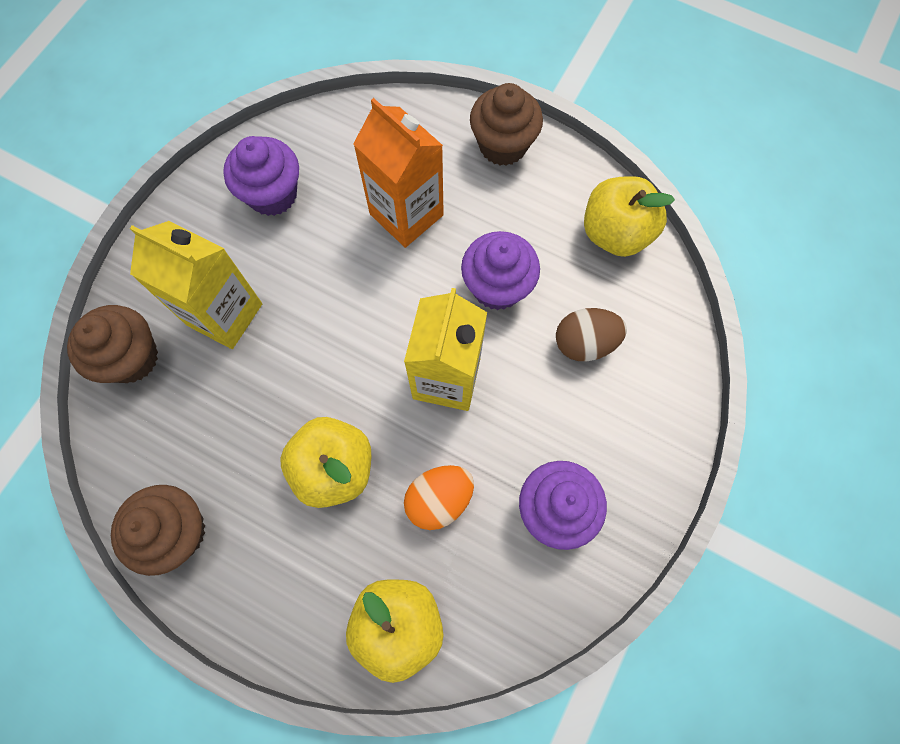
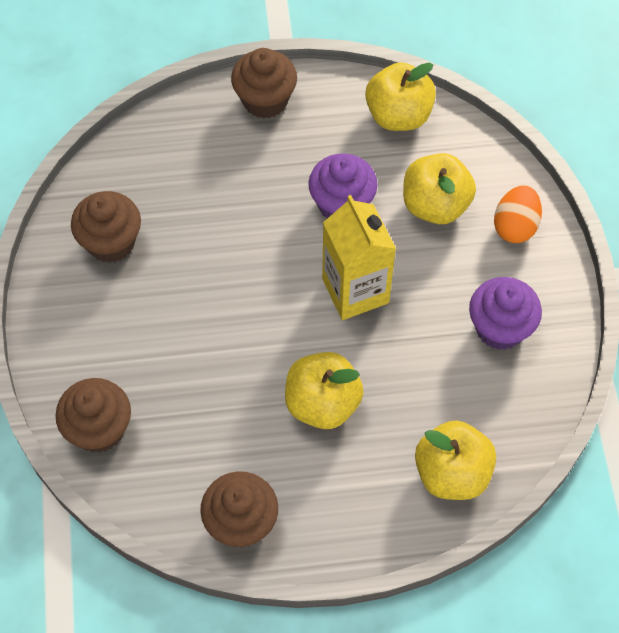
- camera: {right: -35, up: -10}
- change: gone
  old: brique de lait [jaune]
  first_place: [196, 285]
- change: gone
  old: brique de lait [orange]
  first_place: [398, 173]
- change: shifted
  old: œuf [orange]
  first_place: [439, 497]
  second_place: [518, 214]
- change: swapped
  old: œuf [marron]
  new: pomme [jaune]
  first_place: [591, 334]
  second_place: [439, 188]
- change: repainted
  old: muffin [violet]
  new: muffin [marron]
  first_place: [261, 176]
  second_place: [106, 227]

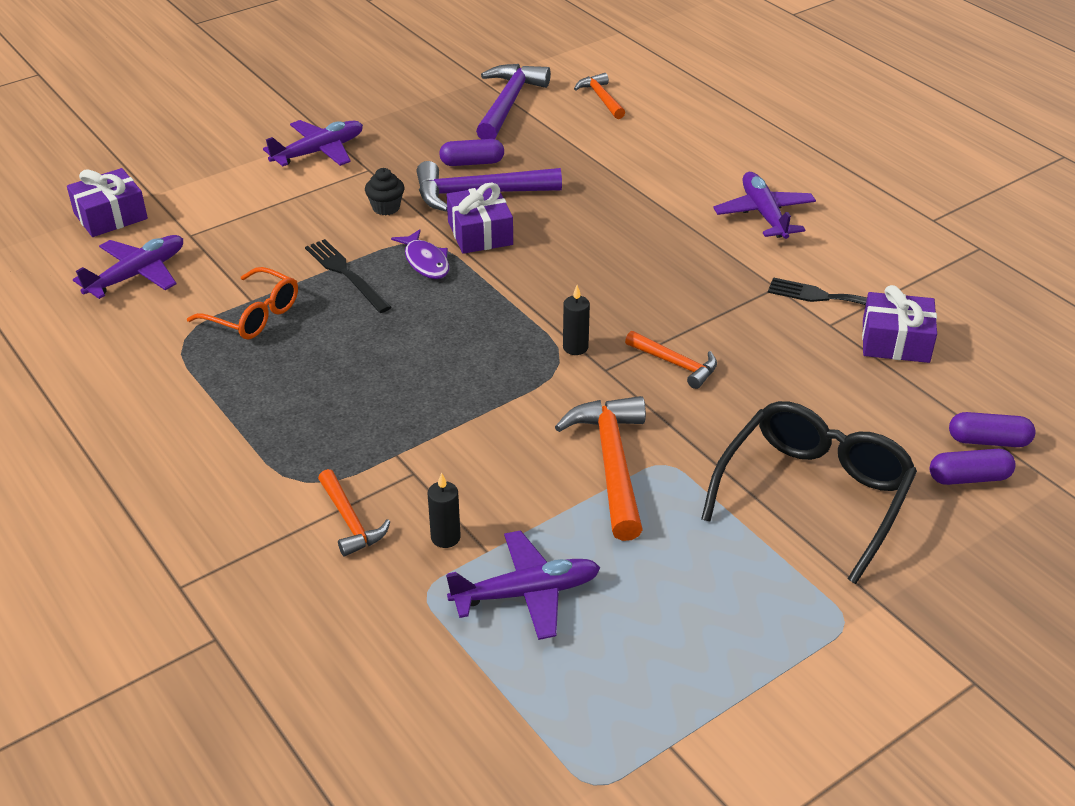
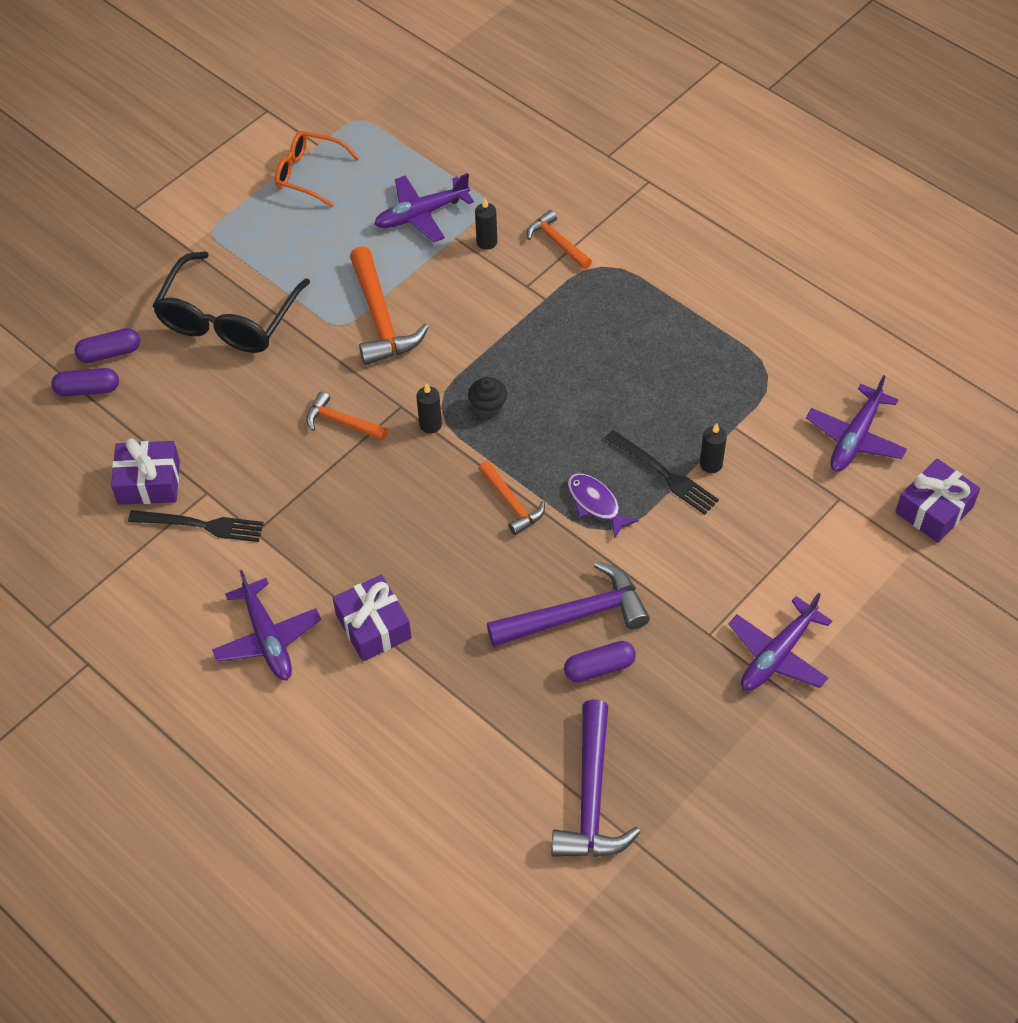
- camera: {right: 170, up: 15}
- change: new
  new: bougie [noir]
  second_place: [713, 448]
- change: shifted
  old: lunettes [orange]
  first_place: [242, 303]
  second_place: [317, 169]
- change: shifted
  old: muffin [noir]
  first_place: [384, 191]
  second_place: [487, 397]
- change: shifted
  old: cadeau [violet]
  first_place: [480, 218]
  second_place: [372, 618]
- change: shifted
  old: marteau [orange]
  first_place: [599, 96]
  second_place: [512, 498]

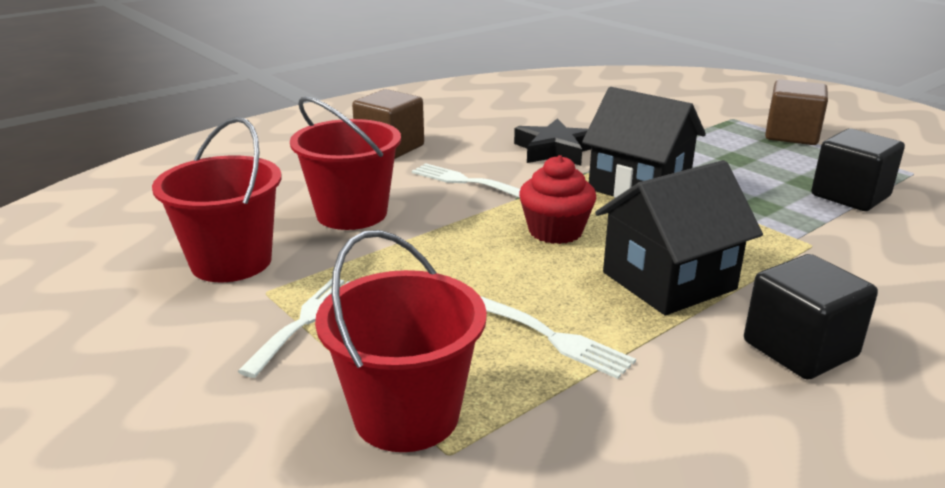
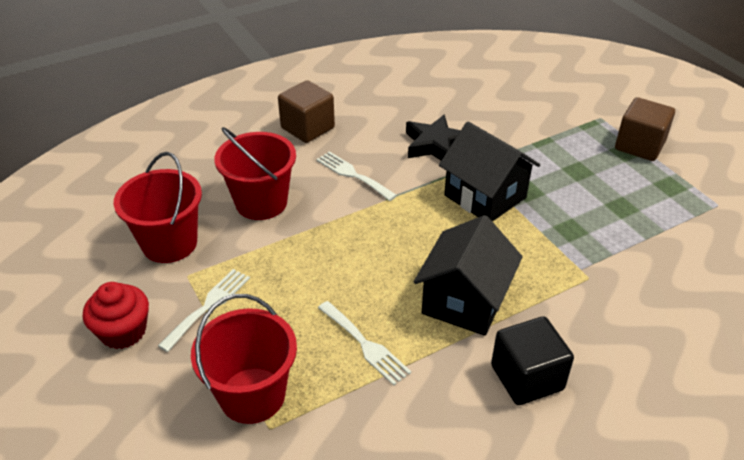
- camera: {right: 10, up: 15}
- change: gone
  old: cube [noir]
  first_place: [858, 170]
- change: shifted
  old: muffin [rouge]
  first_place: [557, 199]
  second_place: [116, 315]
- change: rotated
  old: maison [noir]
  first_place: [679, 237]
  second_place: [468, 275]
  degrees: -45

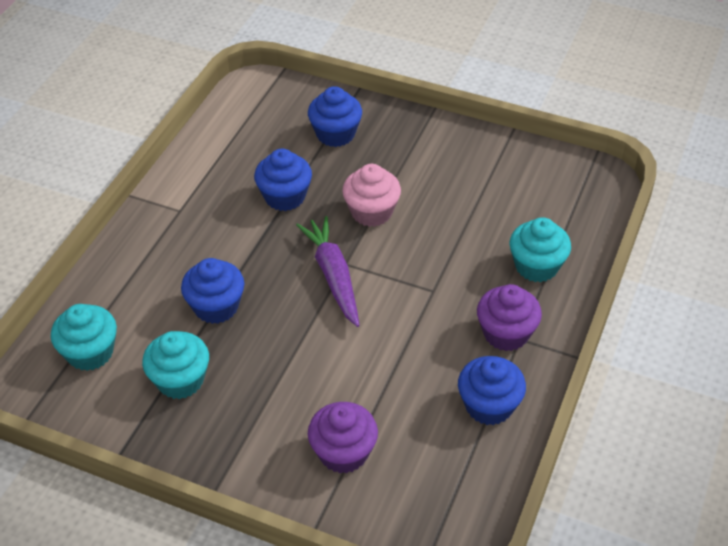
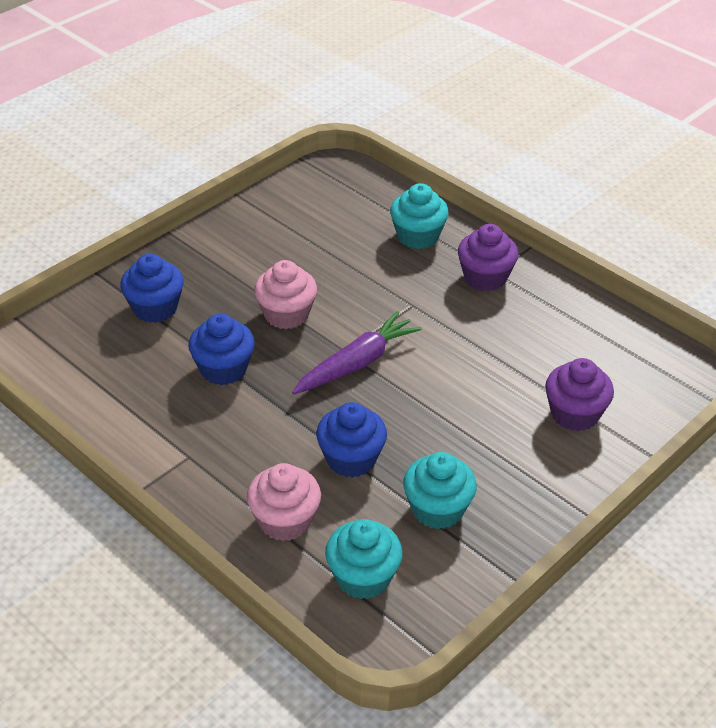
- camera: {right: -70, up: -5}
- change: gone
  old: muffin [bleu]
  first_place: [492, 390]
- change: new
  new: muffin [rose]
  second_place: [284, 502]
- change: rotated
  old: carotte [violet]
  first_place: [328, 271]
  second_place: [357, 352]
  degrees: 135

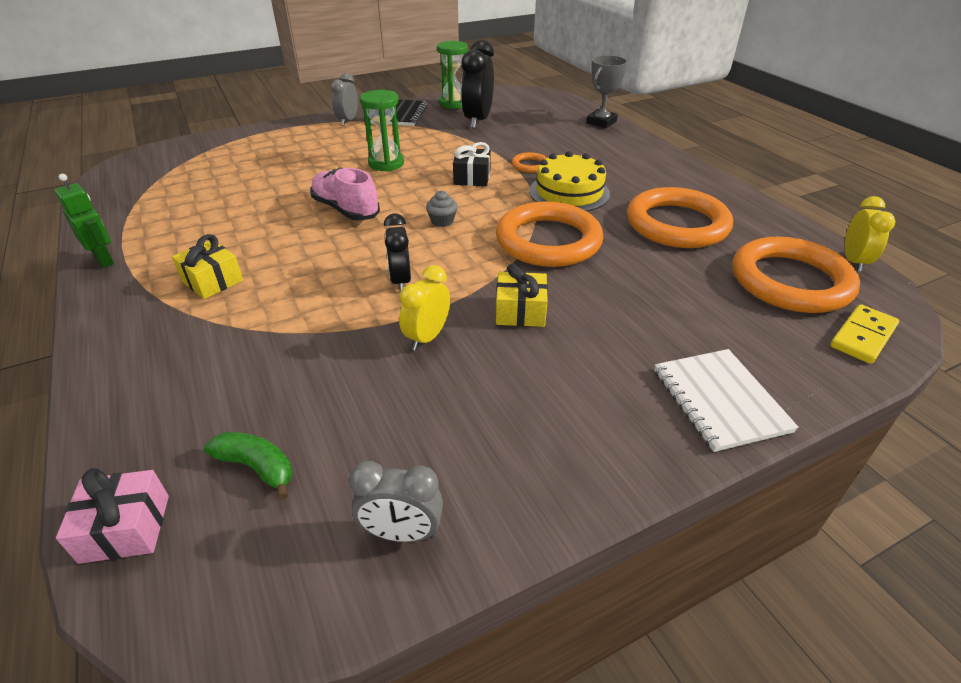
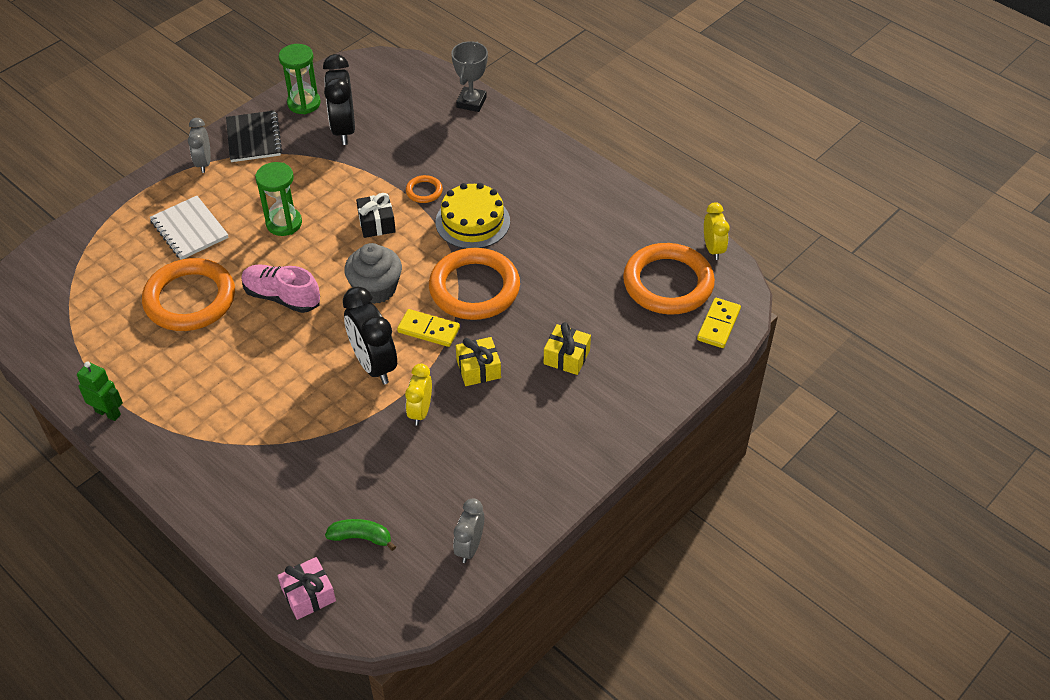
- camera: {right: -20, up: 10}
- change: new
  new: domino [jaune]
  second_place: [428, 328]
- change: shifted
  old: cadeau [jaune]
  first_place: [207, 266]
  second_place: [567, 348]
- change: shifted
  old: anneau [orange]
  first_place: [680, 217]
  second_place: [188, 294]
- change: shifted
  old: carnet [blanc]
  first_place: [726, 400]
  second_place: [189, 228]
- change: rotated
  old: réveil [gris]
  first_place: [396, 501]
  second_place: [468, 530]
  degrees: 120
- change: scaled
  old: réveil [noir]
  first_place: [397, 252]
  second_place: [370, 335]
  factor: 1.65
- change: scaled
  old: muffin [gris]
  first_place: [441, 209]
  second_place: [373, 273]
  factor: 2.03

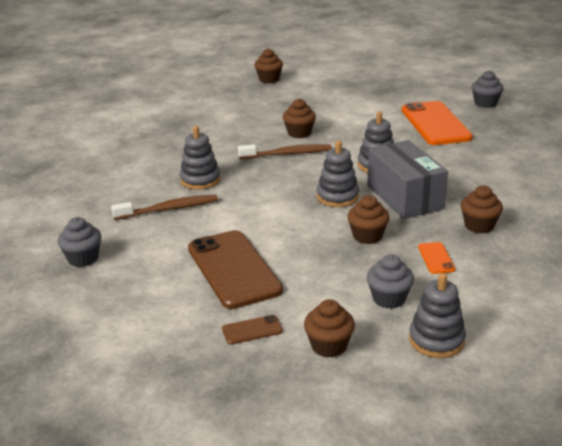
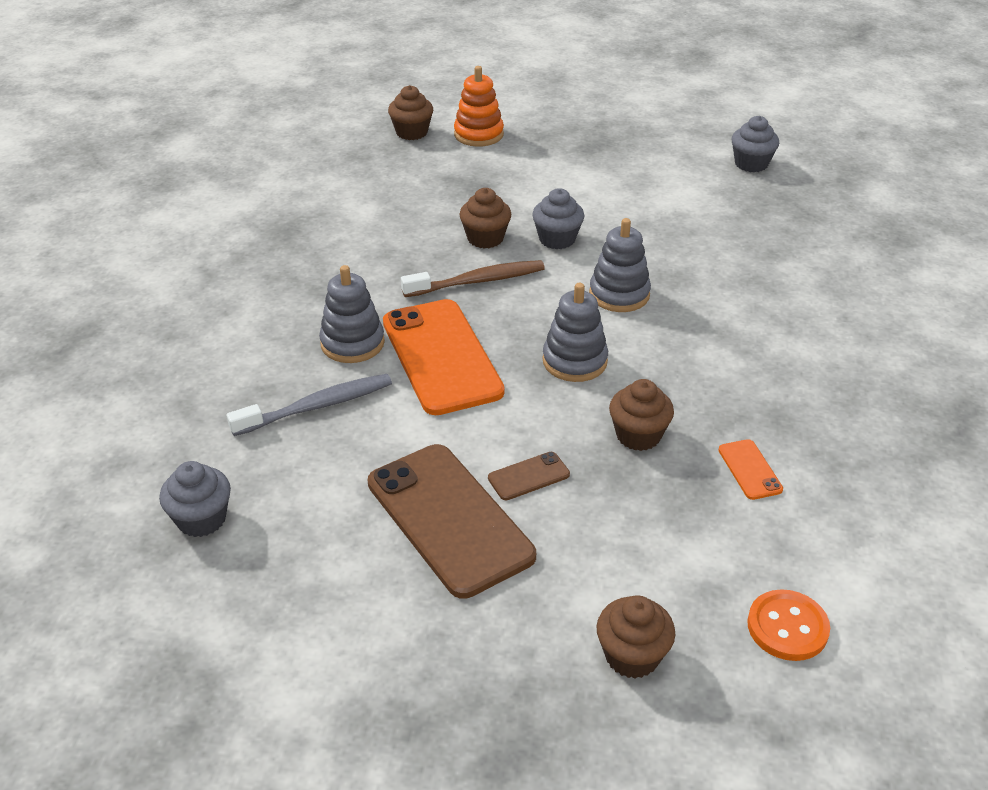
- camera: {right: -10, up: 10}
- change: gone
  old: boîte [gris]
  first_place: [407, 179]
- change: gone
  old: muffin [marron]
  first_place: [482, 210]
- change: new
  new: jouet à empiler [orange]
  second_place: [479, 106]
- change: shifted
  old: téléphone [marron]
  first_place: [252, 329]
  second_place: [529, 476]
- change: shifted
  old: muffin [gris]
  first_place: [390, 281]
  second_place: [558, 218]
- change: shifted
  old: téléphone [orange]
  first_place: [437, 123]
  second_place: [444, 357]
- change: swapped
  old: jouet à empiler [gris]
  new: bouton [orange]
  first_place: [437, 315]
  second_place: [788, 625]
- change: repainted
  old: brosse à dents [marron]
  new: brosse à dents [gris]
  first_place: [164, 207]
  second_place: [309, 405]

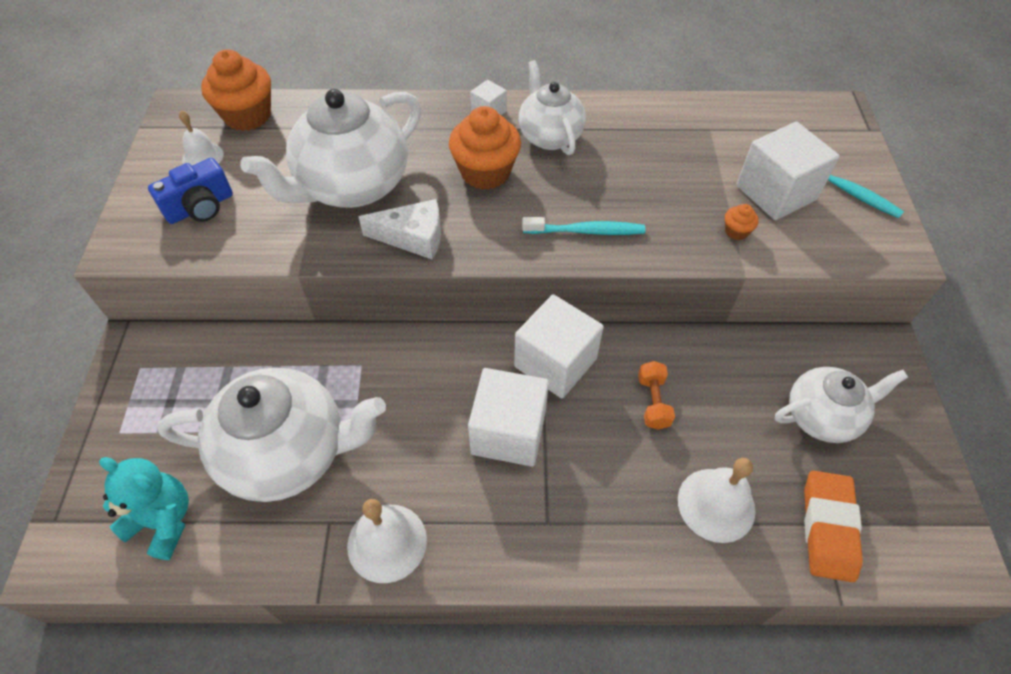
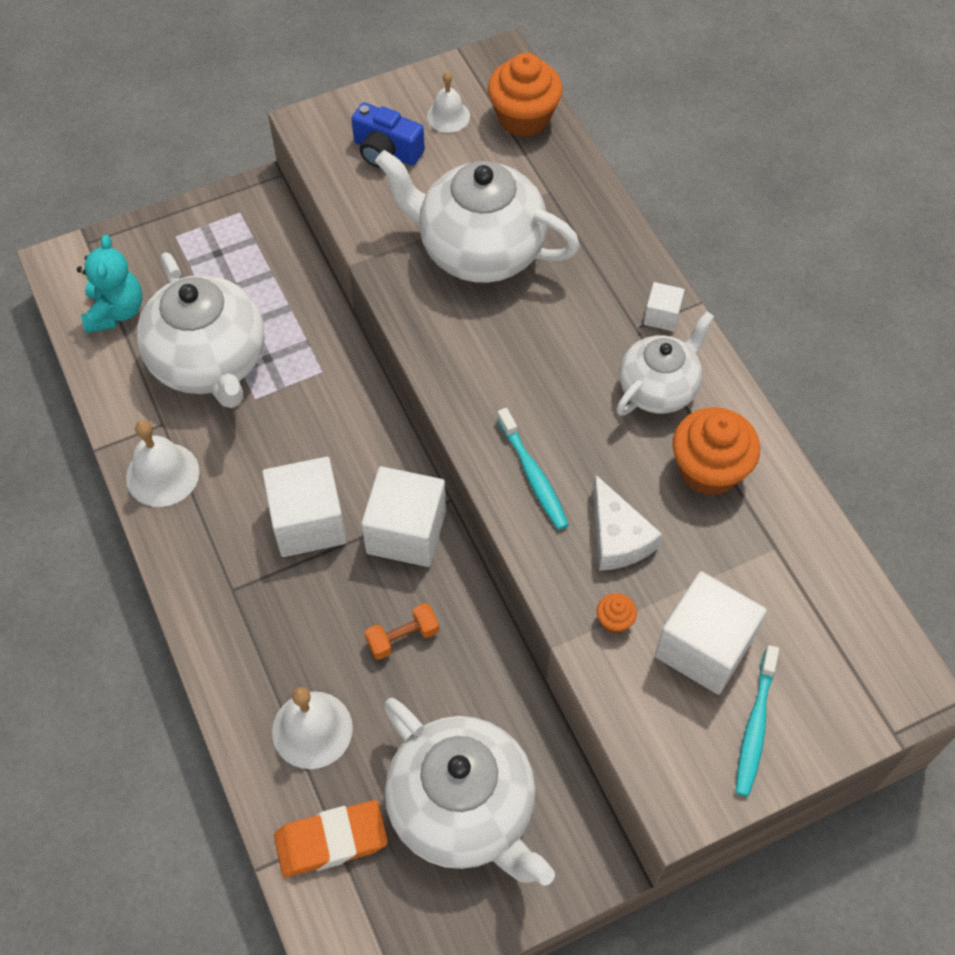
- camera: {right: 65, up: 5}
- change: shifted
  old: fromage [blanc]
  first_place: [400, 229]
  second_place: [627, 522]
- change: shifted
  old: muffin [orange]
  first_place: [485, 148]
  second_place: [716, 451]
- change: scaled
  old: théière [blanc]
  first_place: [841, 405]
  second_place: [469, 792]
  factor: 1.64

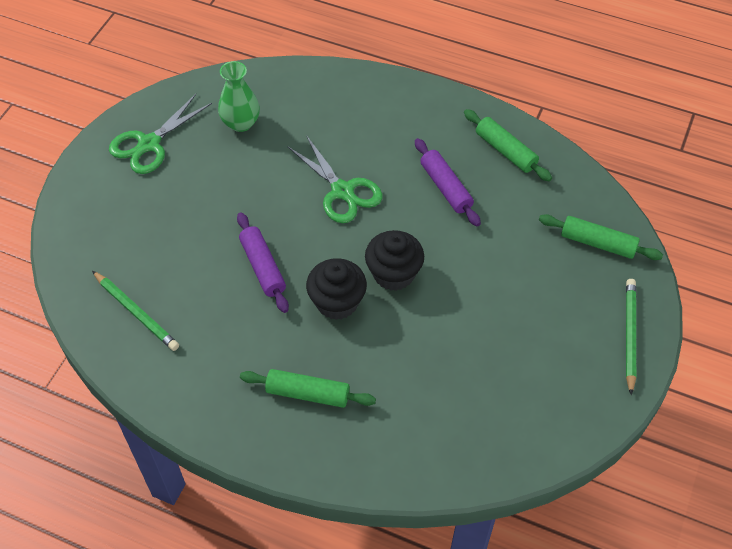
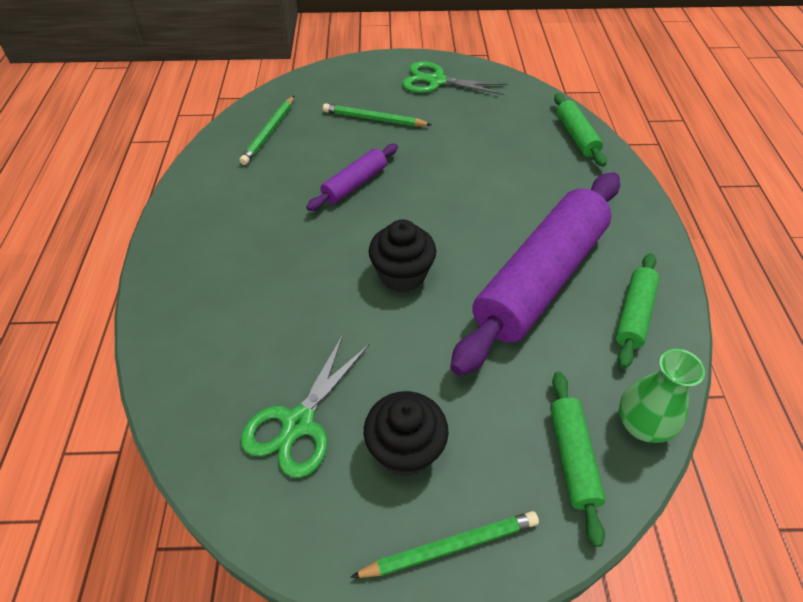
- camera: {right: 65, up: -5}
- change: new
  new: crayon [vert]
  second_place: [377, 115]
- change: shifted
  old: vase [vert]
  first_place: [239, 96]
  second_place: [662, 396]
- change: shifted
  old: rouleau à pâtisserie [vert]
  first_place: [308, 388]
  second_place: [580, 130]
- change: shifted
  old: ciseaux [vert]
  first_place: [335, 179]
  second_place: [305, 406]
- change: shifted
  old: muffin [noir]
  first_place: [336, 289]
  second_place: [406, 434]
- change: scaled
  old: rouleau à pâtisserie [violet]
  first_place: [448, 182]
  second_place: [535, 274]
  factor: 2.15

